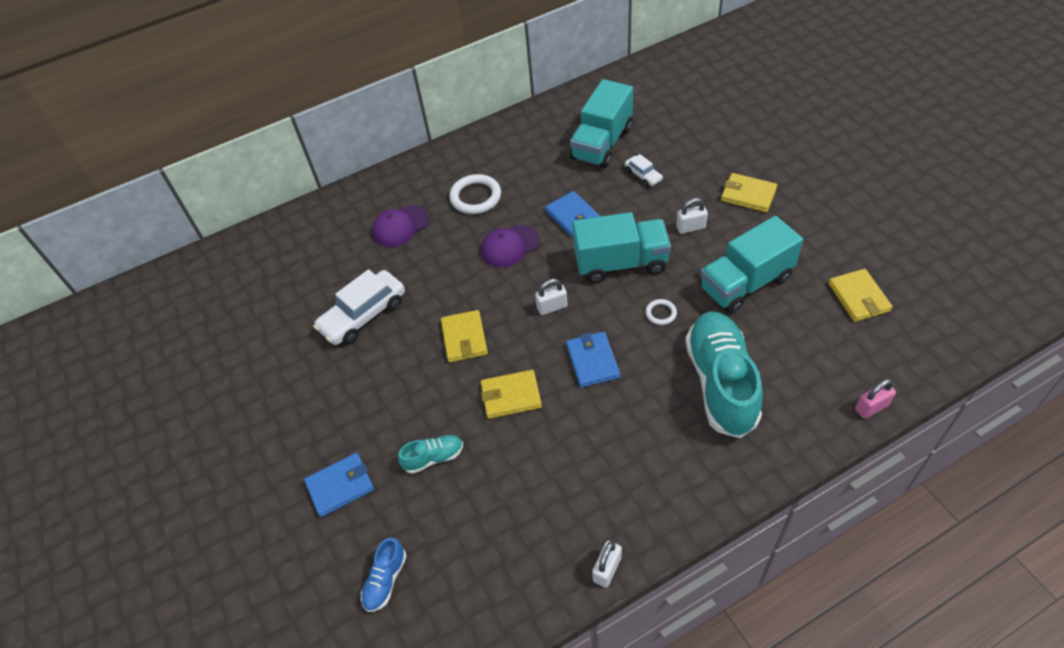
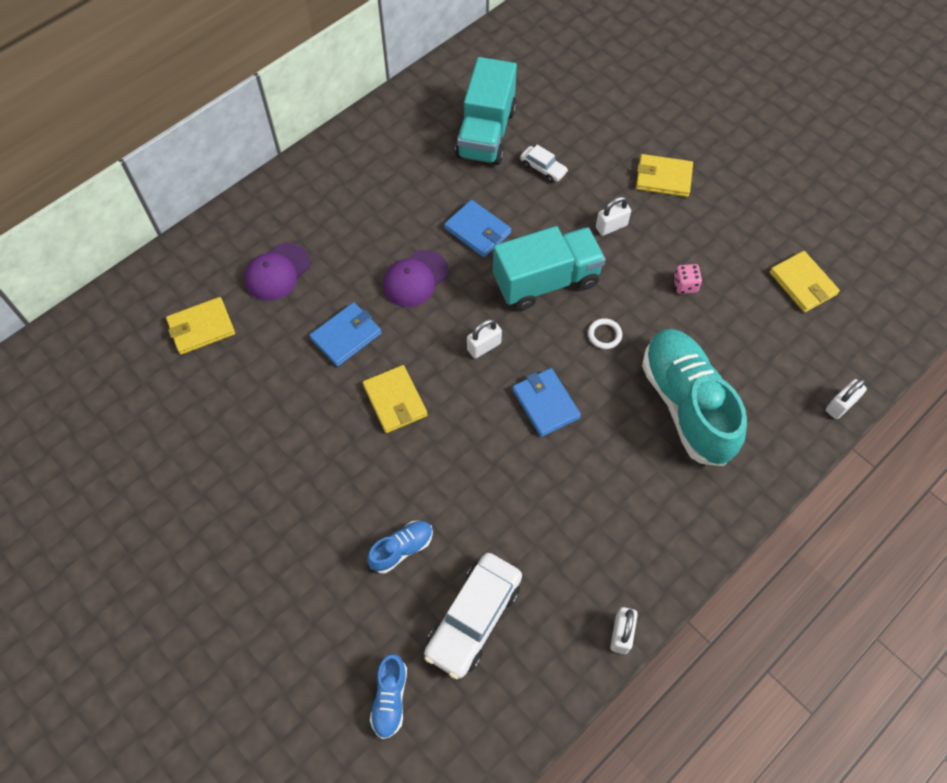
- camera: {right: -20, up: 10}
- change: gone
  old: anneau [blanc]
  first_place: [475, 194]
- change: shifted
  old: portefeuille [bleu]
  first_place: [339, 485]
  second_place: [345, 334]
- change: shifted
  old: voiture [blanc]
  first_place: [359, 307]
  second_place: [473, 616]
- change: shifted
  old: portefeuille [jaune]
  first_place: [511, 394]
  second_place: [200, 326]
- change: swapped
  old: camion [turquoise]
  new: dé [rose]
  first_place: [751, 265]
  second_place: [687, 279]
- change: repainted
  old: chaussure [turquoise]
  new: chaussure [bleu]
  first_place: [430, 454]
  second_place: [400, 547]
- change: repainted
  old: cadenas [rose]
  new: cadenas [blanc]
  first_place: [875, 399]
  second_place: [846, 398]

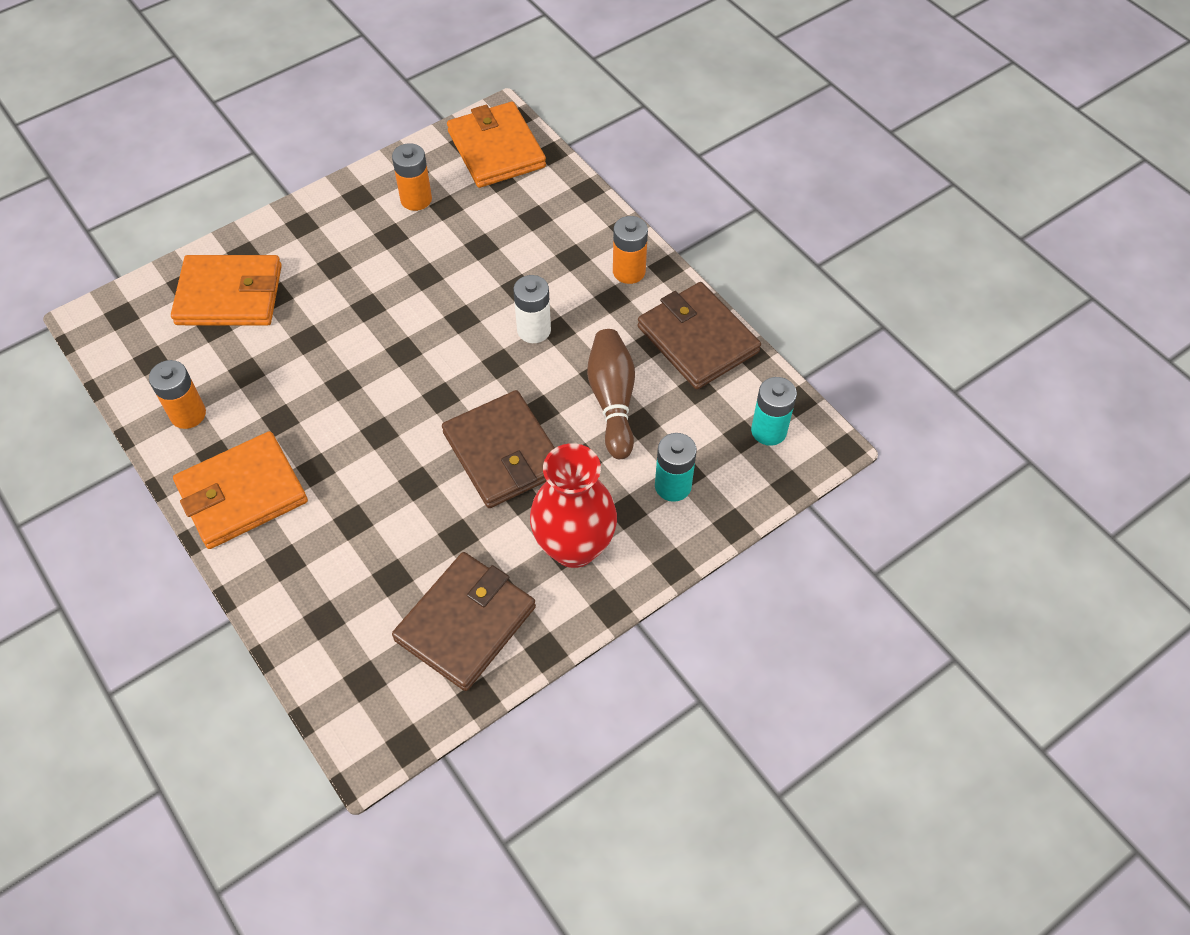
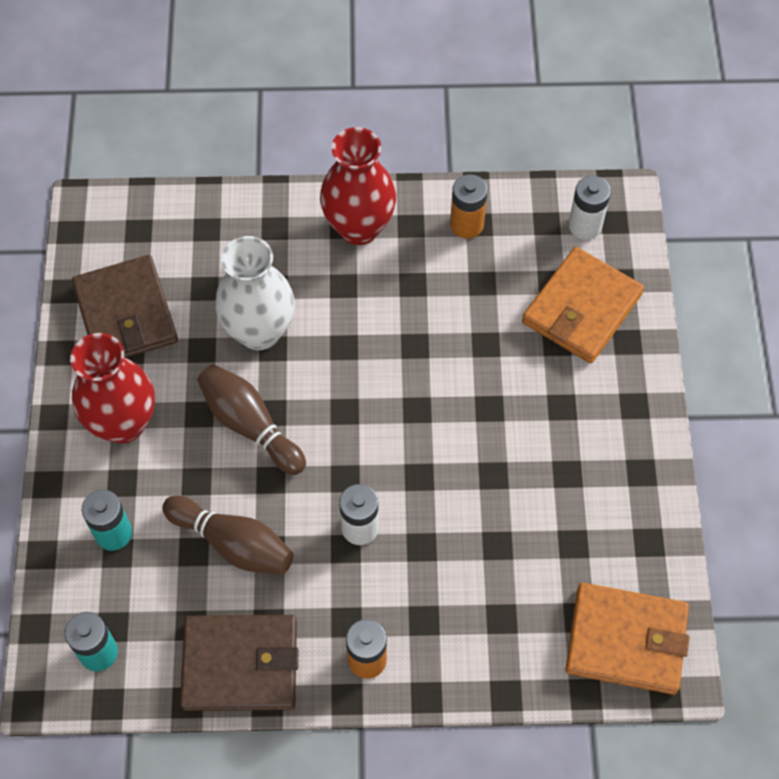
- camera: {right: 125, up: 5}
- change: gone
  old: pile [orange]
  first_place: [412, 177]
- change: new
  new: vase [blanc]
  second_place: [255, 293]
- change: new
  new: pile [blanc]
  second_place: [590, 208]
- change: swapped
  old: portefeuille [orange]
  new: vase [rouge]
  first_place: [240, 490]
  second_place: [358, 186]
- change: swapped
  old: portefeuille [marron]
  new: quille [marron]
  first_place: [498, 449]
  second_place: [251, 419]

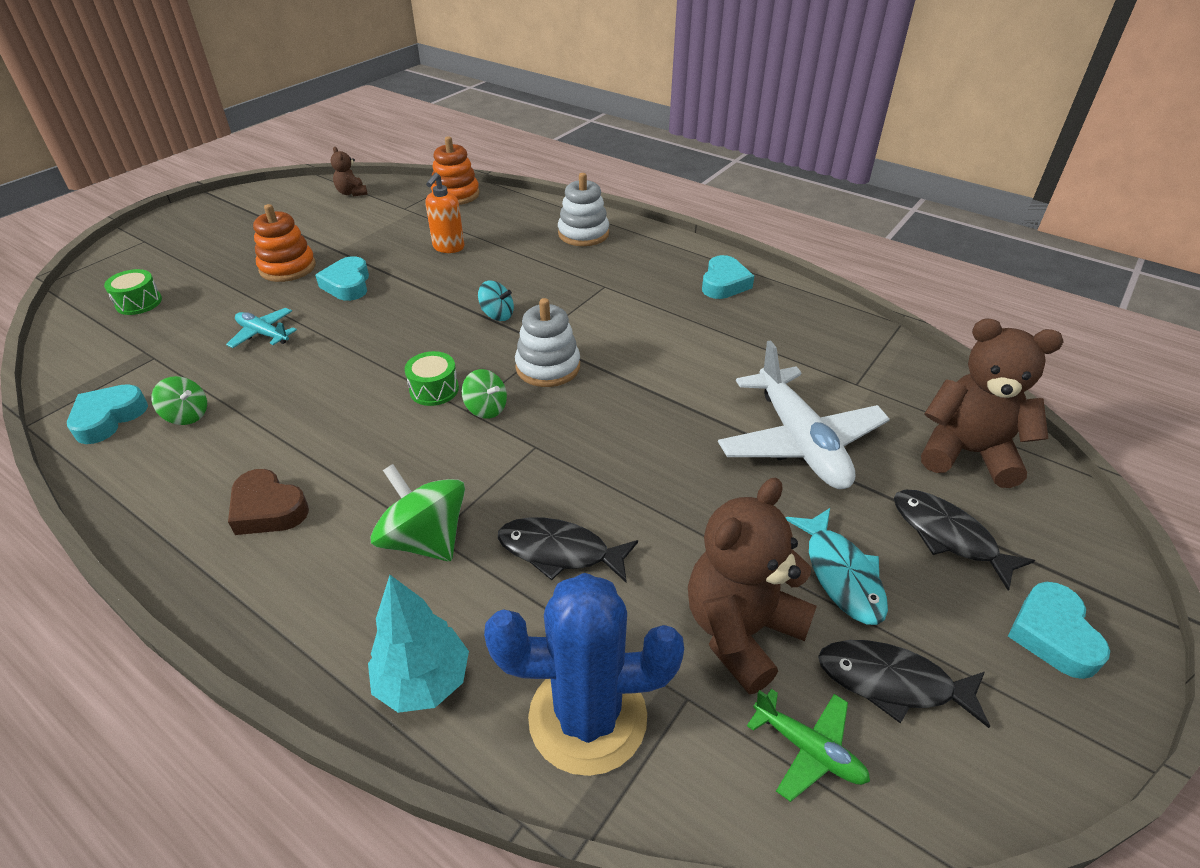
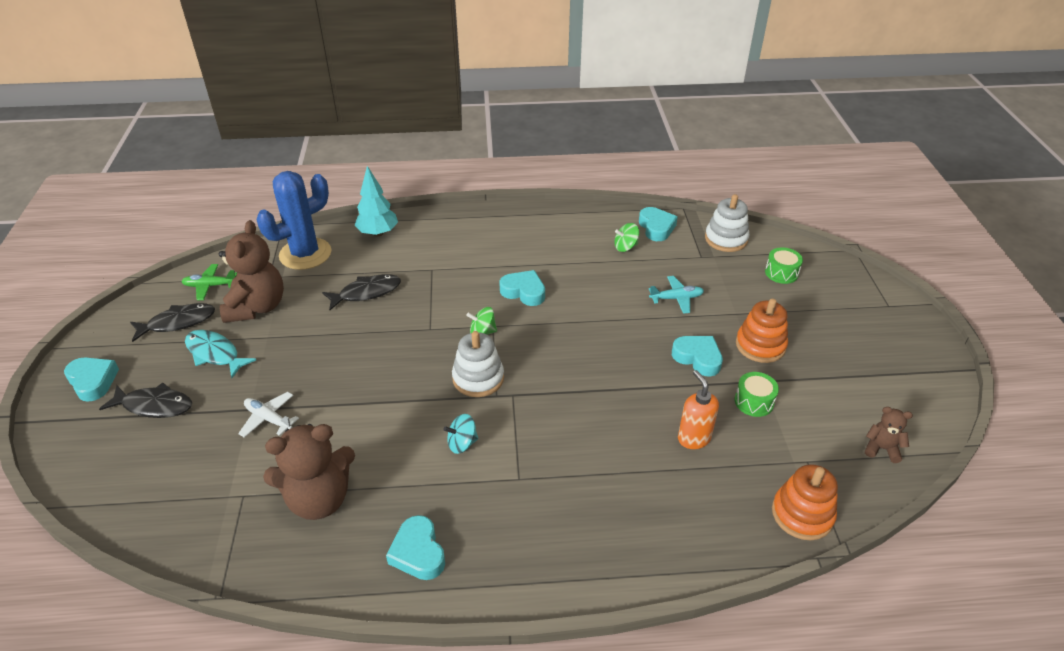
- camera: {right: 140, up: 0}
- change: gone
  old: cœur [marron]
  first_place: [268, 502]
- change: gone
  old: toupie [vert]
  first_place: [418, 512]
- change: new
  new: cœur [turquoise]
  second_place: [522, 288]
- change: shifted
  old: tambour [vert]
  first_place: [431, 378]
  second_place: [757, 394]
- change: shifted
  old: toupie [turquoise]
  first_place: [496, 301]
  second_place: [460, 434]
- change: shifted
  old: jouet à empiler [blanc]
  first_place: [583, 209]
  second_place: [727, 223]
- change: shifted
  old: ours en peluche [marron]
  first_place: [992, 403]
  second_place: [309, 472]
- change: scaled
  old: avion [blanc]
  first_place: [804, 414]
  second_place: [268, 415]
  factor: 0.5

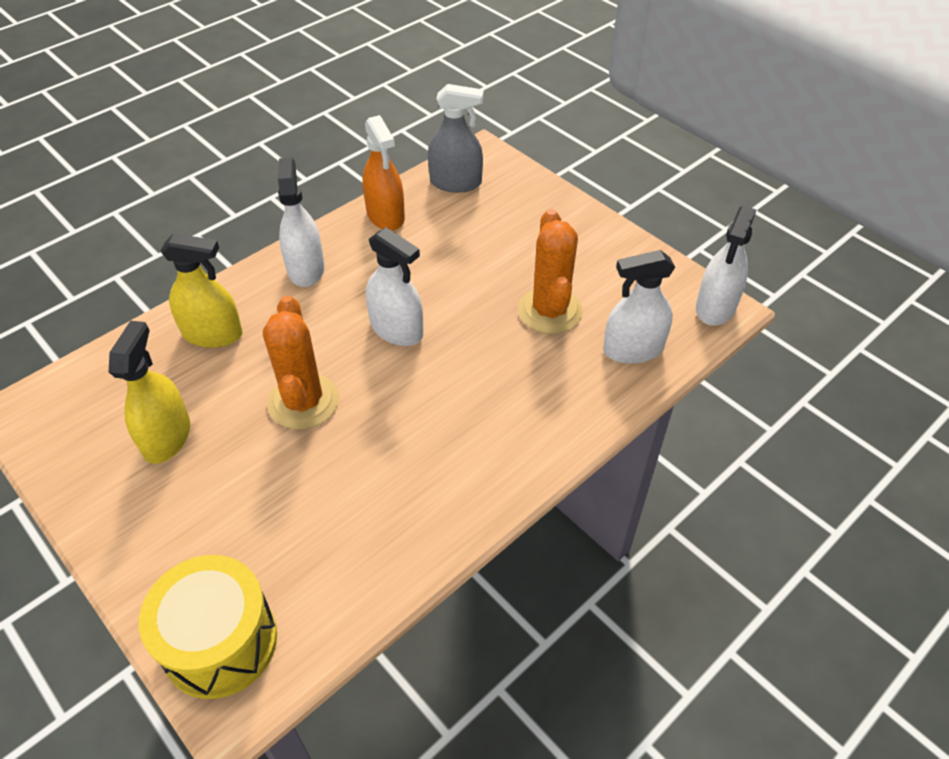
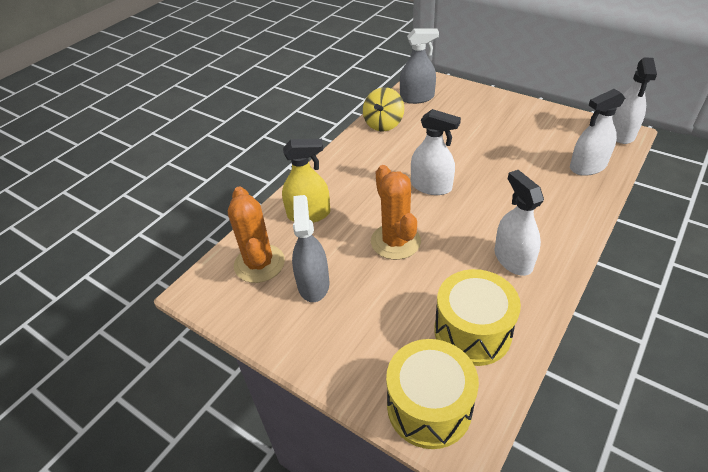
- camera: {right: -10, up: -5}
- change: new
  new: tambour [jaune]
  second_place: [477, 317]
- change: shifted
  old: vaporisateur [blanc]
  first_place: [301, 222]
  second_place: [519, 223]
- change: shifted
  old: cactus [orange]
  first_place: [550, 271]
  second_place: [256, 234]
- change: swapped
  old: vaporisateur [orange]
  new: toupie [jaune]
  first_place: [383, 173]
  second_place: [383, 109]
- change: repainted
  old: vaporisateur [jaune]
  new: vaporisateur [gris]
  first_place: [149, 392]
  second_place: [310, 248]

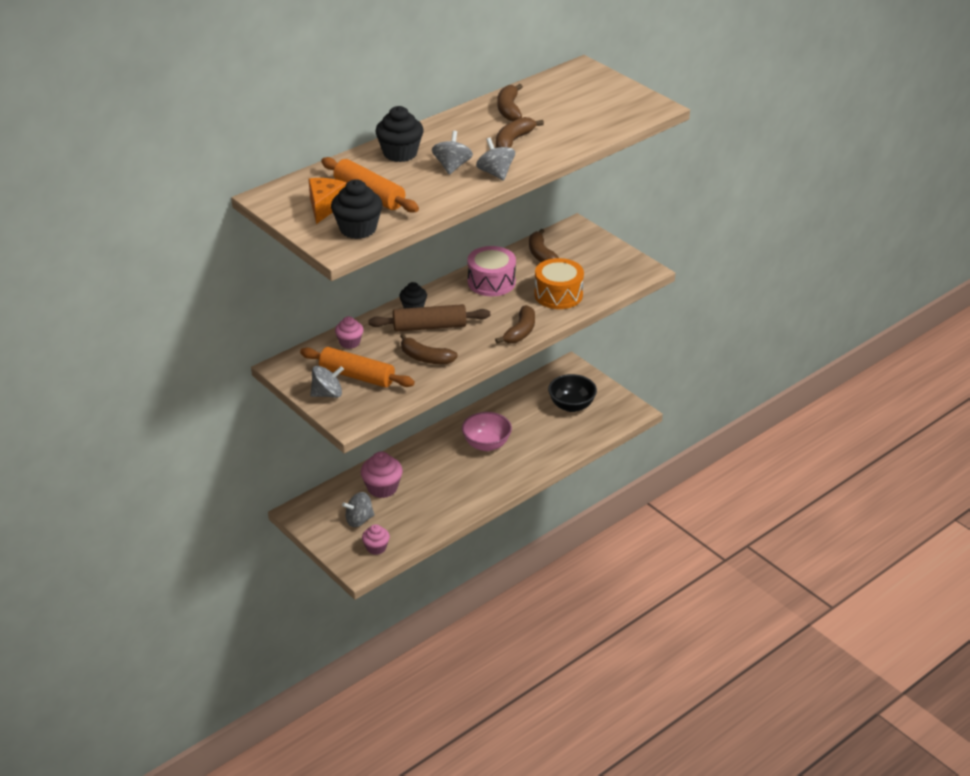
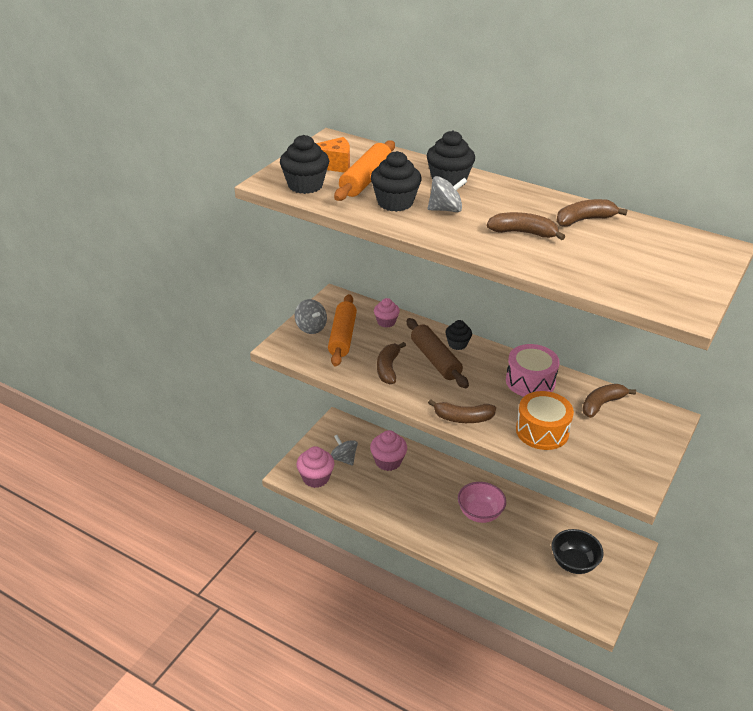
- camera: {right: 70, up: 0}
- change: gone
  old: toupie [gris]
  first_place: [495, 159]
- change: new
  new: muffin [noir]
  second_place: [396, 181]
- change: scaled
  old: muffin [rose]
  first_place: [376, 539]
  second_place: [315, 467]
  factor: 1.58

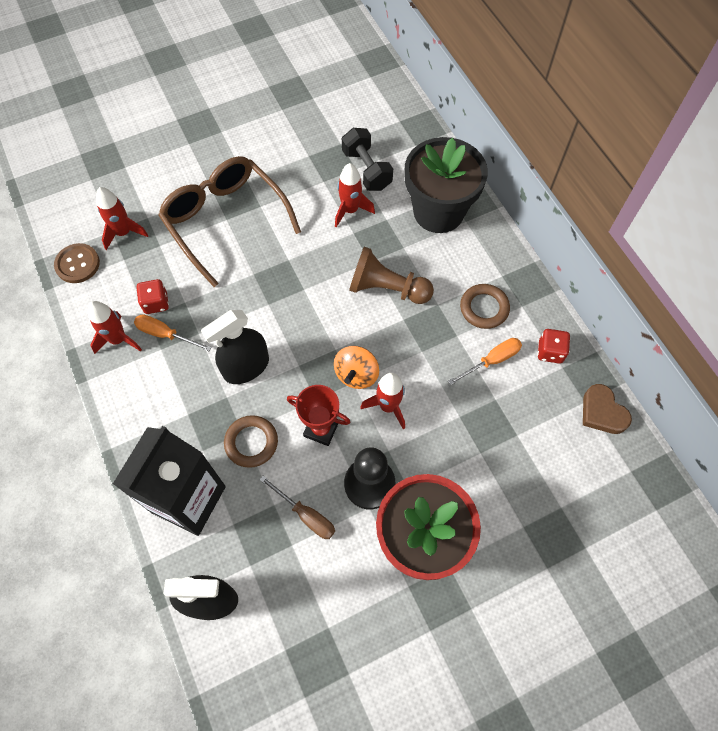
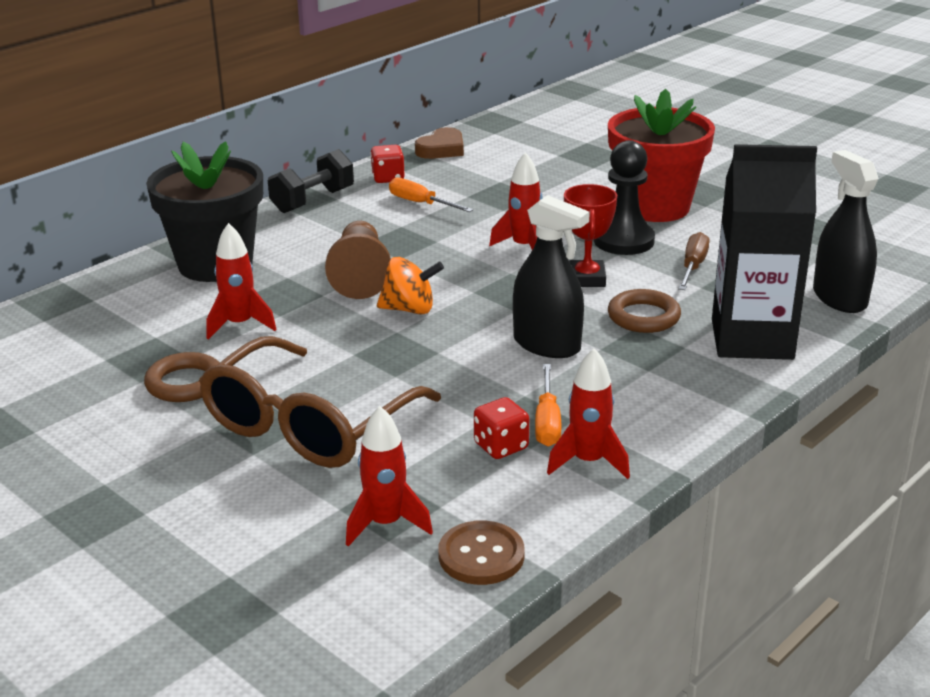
- camera: {right: -110, up: -35}
- change: shifted
  old: toupie [orange]
  first_place: [356, 367]
  second_place: [410, 285]
- change: shifted
  old: haltère [noir]
  first_place: [367, 159]
  second_place: [311, 181]
- change: shifted
  old: anneau [marron]
  first_place: [485, 306]
  second_place: [182, 377]

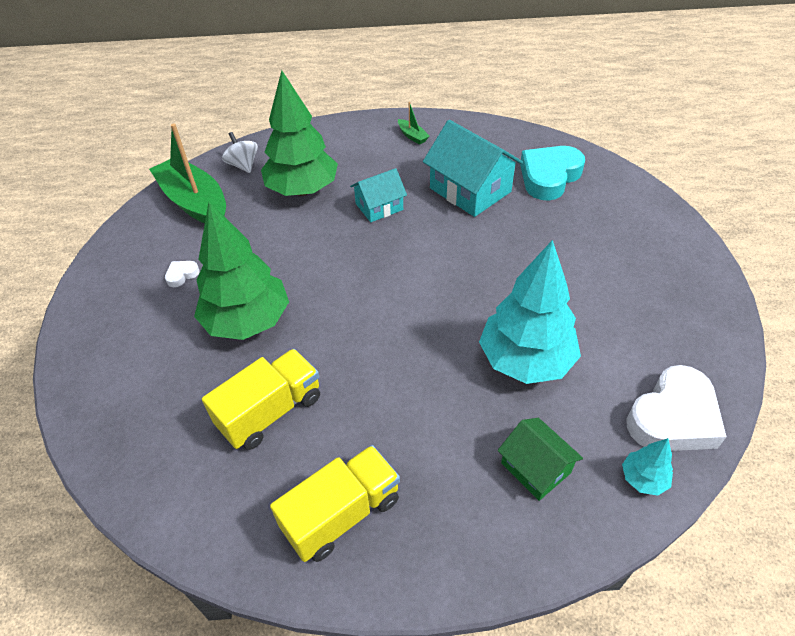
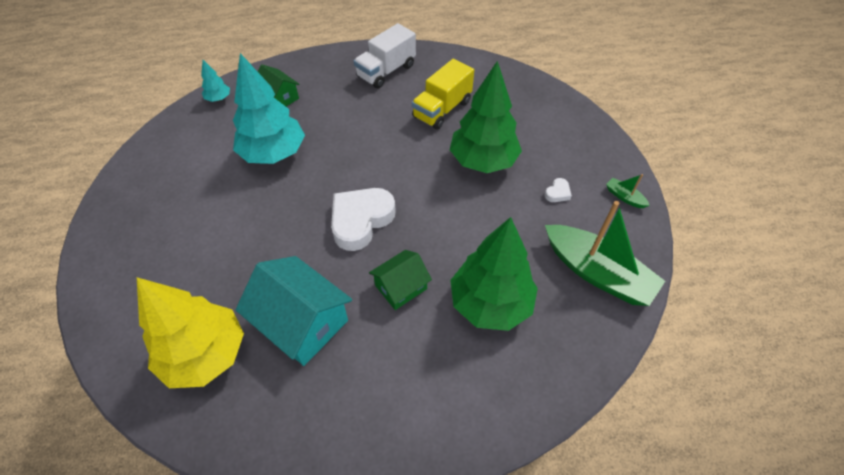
- camera: {right: 170, up: 5}
- change: gone
  old: toupie [blanc]
  first_place: [240, 152]
- change: shifted
  old: bateau [vert]
  first_place: [413, 123]
  second_place: [628, 191]
- change: shifted
  old: cœur [blanc]
  first_place: [676, 408]
  second_place: [363, 219]
- change: swapped
  old: cœur [turquoise]
  new: arbre [jaune]
  first_place: [552, 173]
  second_place: [190, 332]
- change: repainted
  old: camion [jaune]
  new: camion [blanc]
  first_place: [335, 503]
  second_place: [385, 56]
- change: repainted
  old: maison [turquoise]
  new: maison [vert]
  first_place: [378, 195]
  second_place: [400, 280]

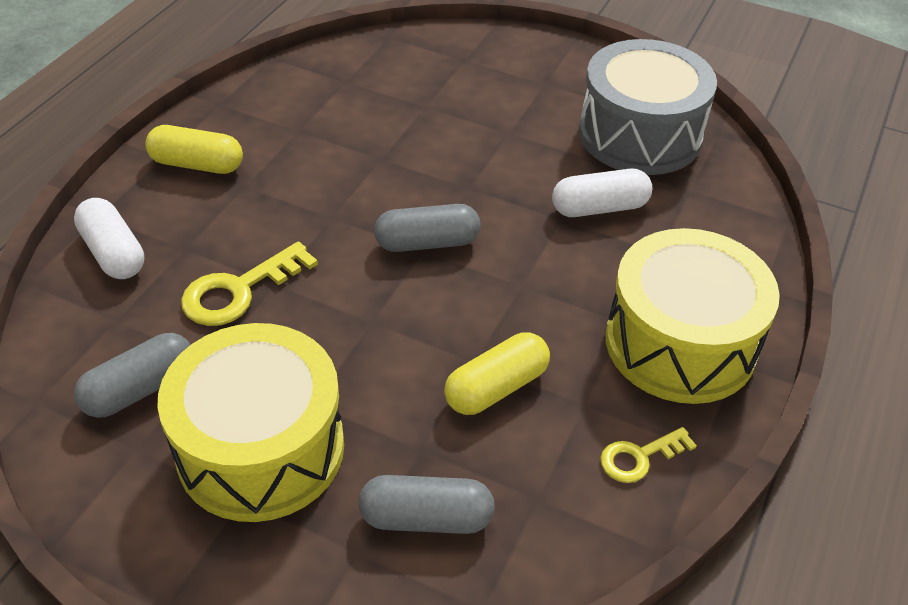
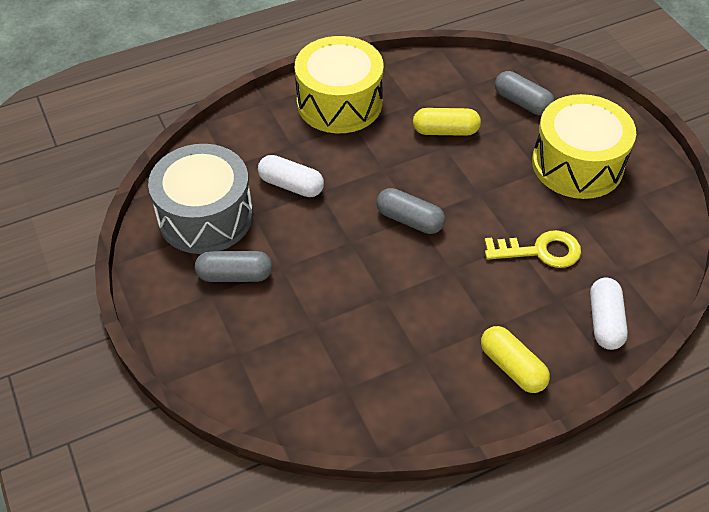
- camera: {right: -140, up: 5}
- change: gone
  old: clé [jaune]
  first_place: [649, 455]
- change: shifted
  old: gélule [gris]
  first_place: [132, 375]
  second_place: [233, 266]

